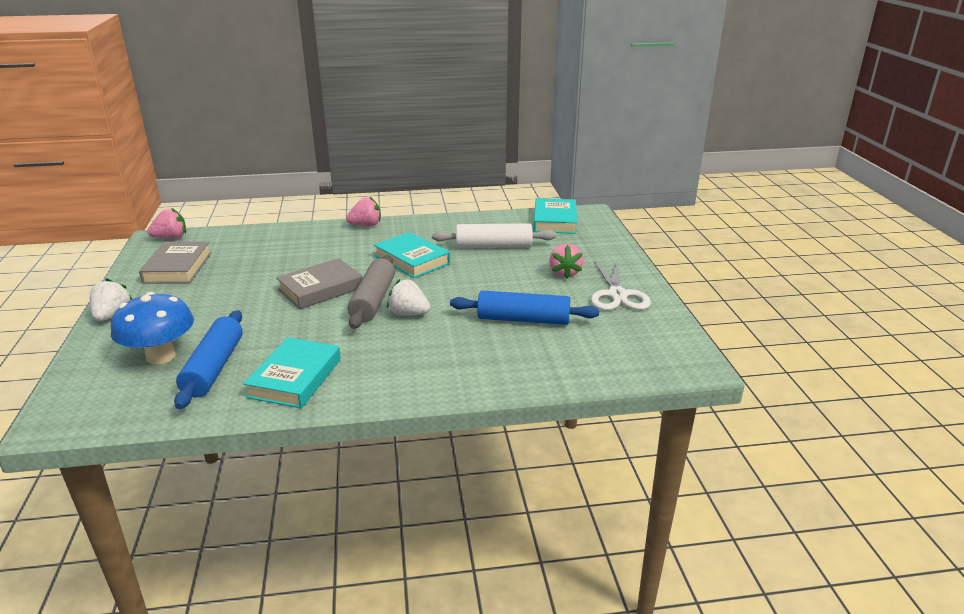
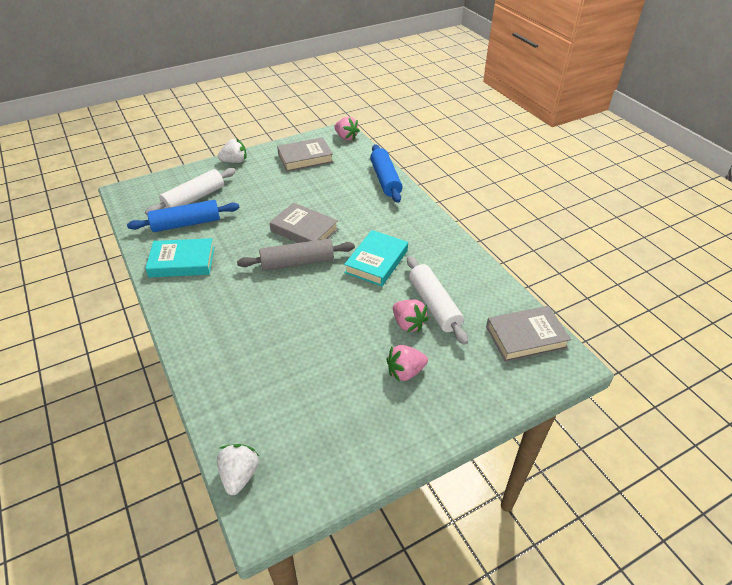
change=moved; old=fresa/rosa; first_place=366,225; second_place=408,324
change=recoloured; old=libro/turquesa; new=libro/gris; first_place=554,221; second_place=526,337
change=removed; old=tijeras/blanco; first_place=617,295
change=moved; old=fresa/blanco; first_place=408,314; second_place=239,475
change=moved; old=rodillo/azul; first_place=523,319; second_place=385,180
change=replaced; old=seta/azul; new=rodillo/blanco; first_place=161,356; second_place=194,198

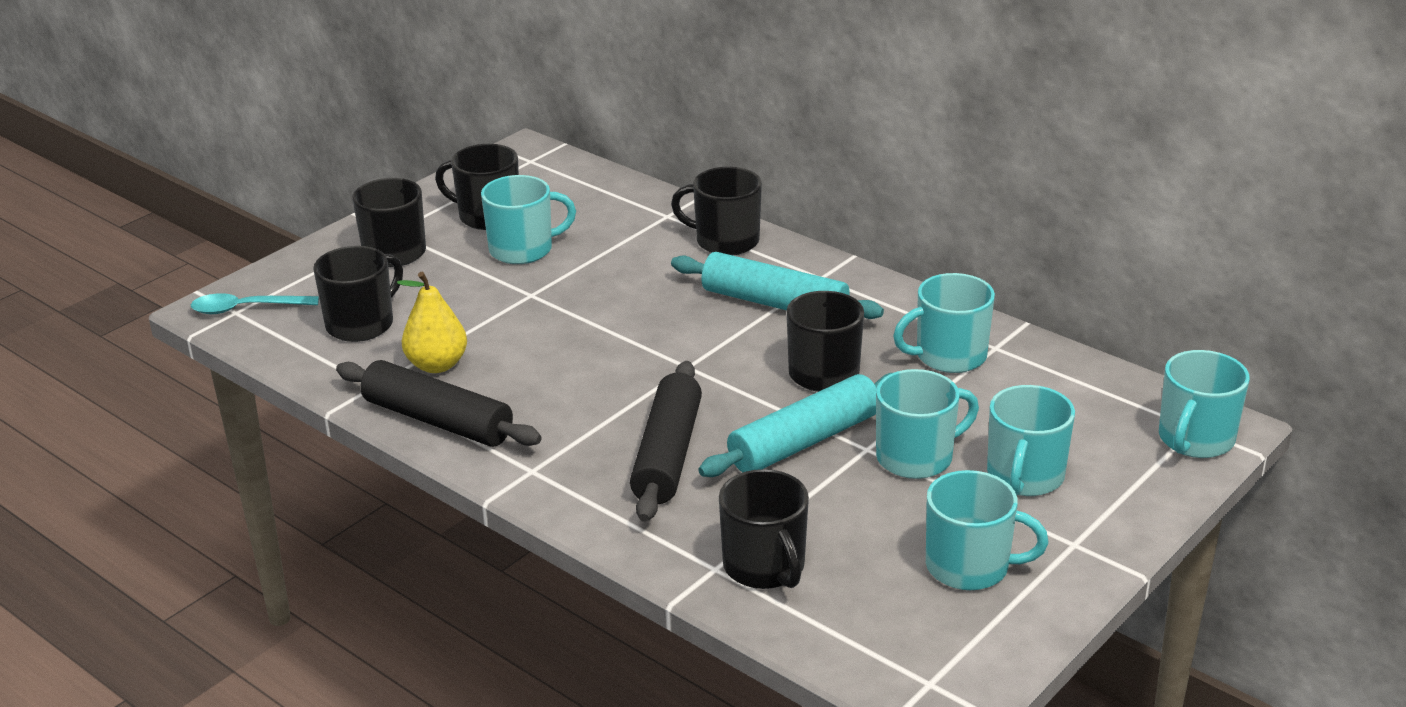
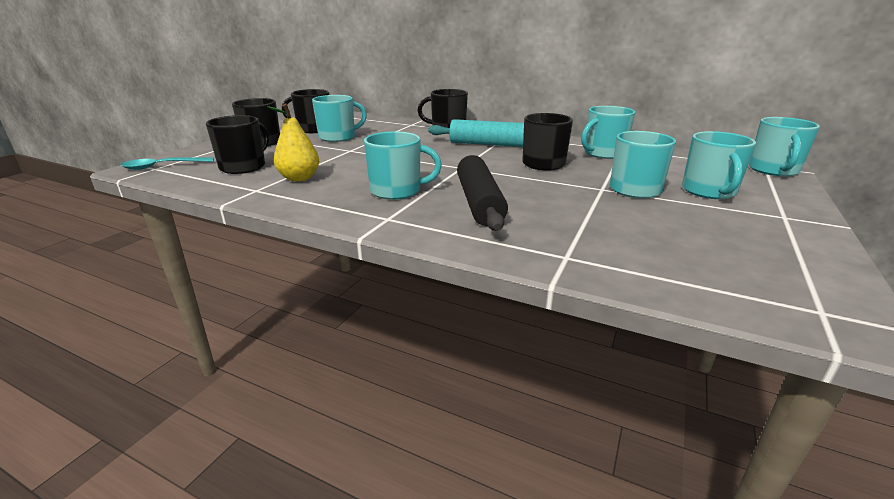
change=removed; old=rodillo/negro; first_place=438,420
change=removed; old=rodillo/turquesa; first_place=804,441
change=removed; old=taza/negro; first_place=765,567
change=moved; old=taza/turquesa; first_place=970,567; second_place=397,191

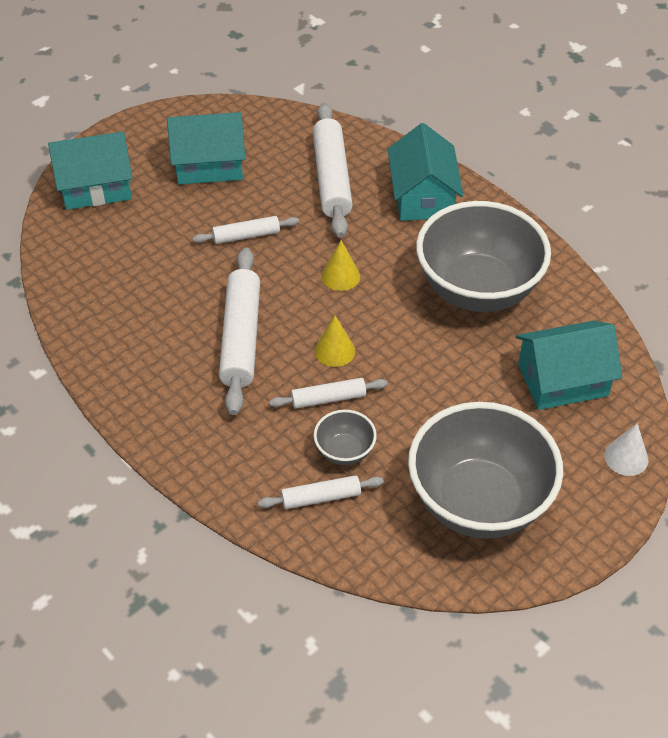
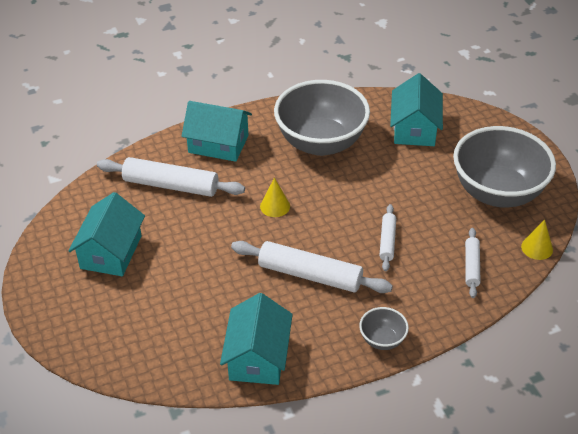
change=moved; old=casa/turquesa; first_place=96,187; second_place=257,357
change=removed; old=rodillo/blanco; first_place=246,236
change=moved; old=cono/amarillo; first_place=334,351; second_place=537,248
change=moved; old=cuenco/gris; first_place=344,451; second_place=382,340
change=removed; old=cono/blanco; first_place=626,457

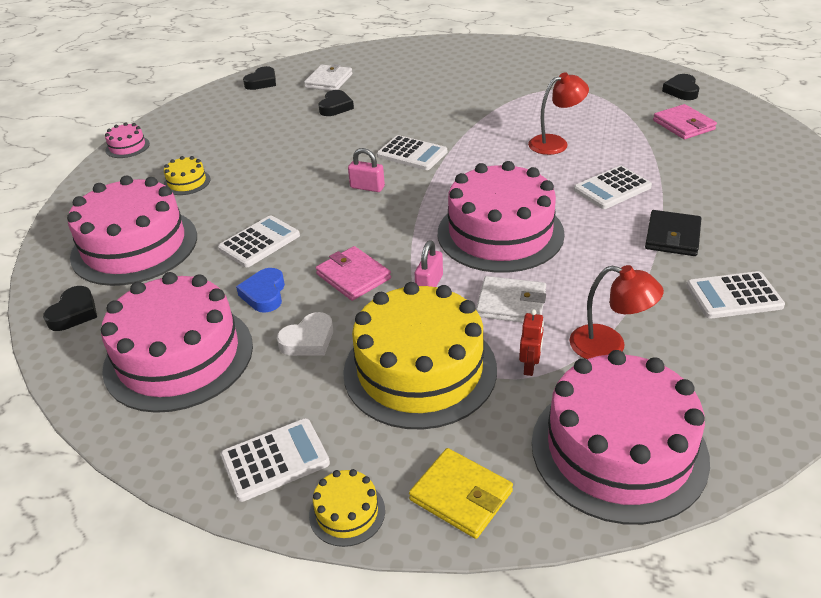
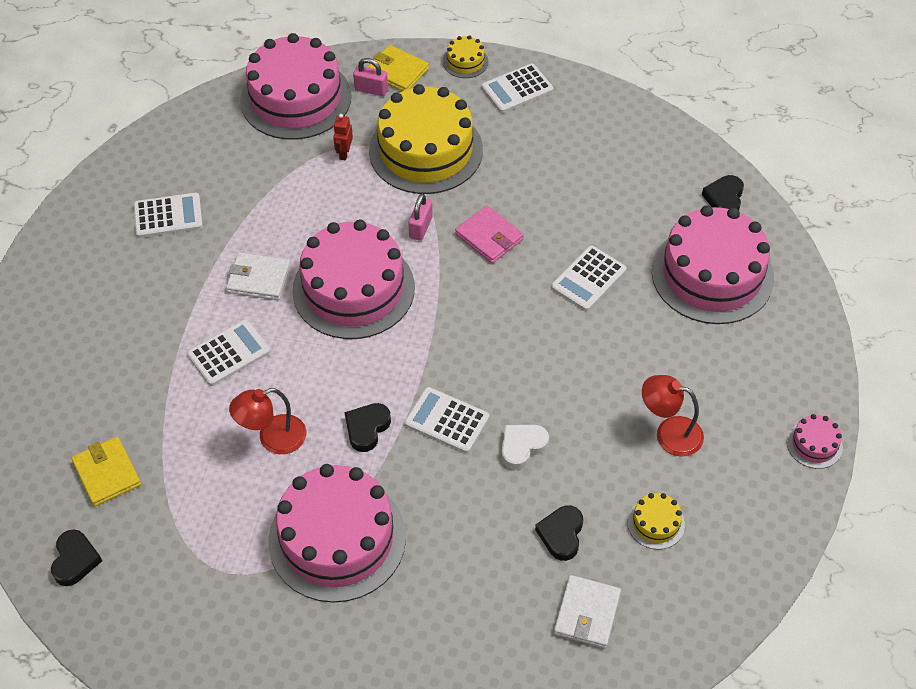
change=moved; old=corazón/negro; first_place=262,82; second_place=367,428
change=recoloured; old=cartera/rosa; new=cartera/amarillo; first_place=683,125; second_place=107,473
change=moved; old=candado/rosa; first_place=367,187; second_place=371,90
change=moved; old=tarta/amarillo; first_place=187,182; second_place=656,523
change=removed; old=cartera/negro; first_place=672,236
change=moved; old=lámpara/rojo; first_place=609,346; second_place=669,433
change=removed; old=corazón/azul; first_place=264,294
change=moved; old=tarta/rosa; first_place=179,356; second_place=337,539
change=moved; old=cartera/blanco; first_place=511,304; second_place=259,279
change=moved; old=corazón/blanco; first_place=308,340; second_place=522,447

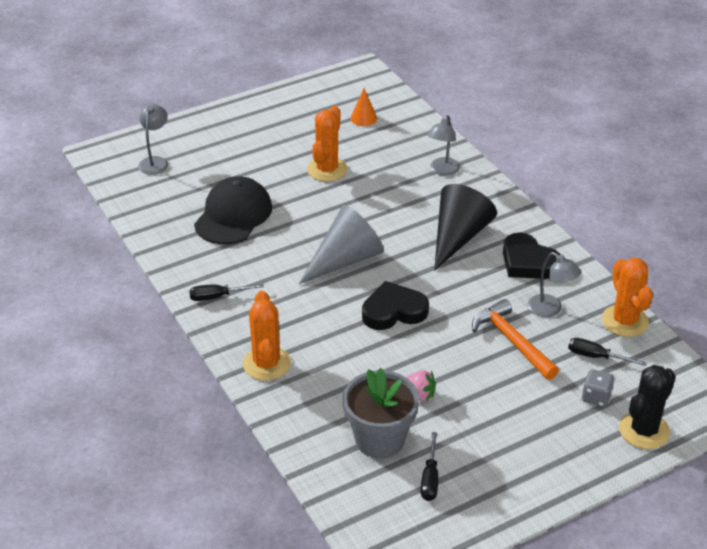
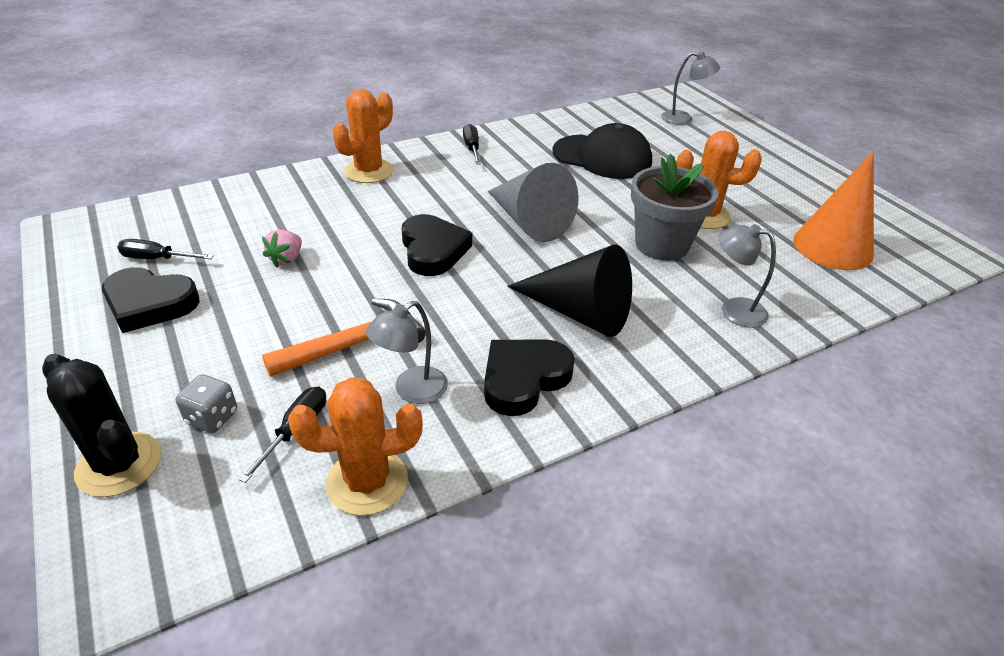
change=resized; old=cono/naranja; first_place=363,118; second_place=832,247; factor=2.02
change=turned; old=cactus/naranja; first_place=266,363; second_place=369,171; degrees=-45
change=moved; old=maceta/gris; first_place=380,439; second_place=661,245
change=added; new=corazón/negro; second_place=149,304

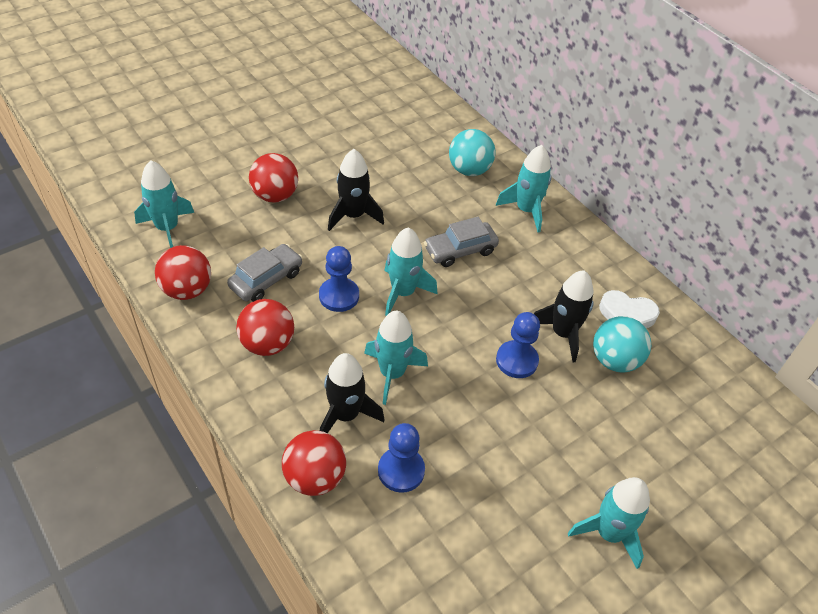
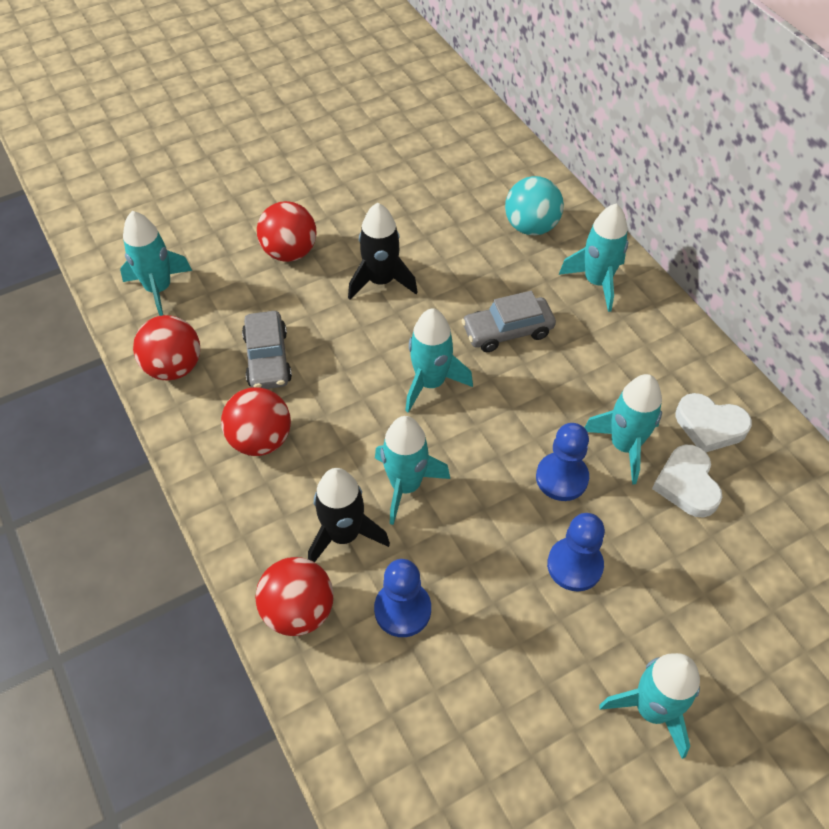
change=turned; old=coche/gris; first_place=266,279; second_place=268,358; degrees=120
change=moved; old=peón/azul; first_place=339,296; second_place=574,565
change=recoloured; old=cohete/negro; new=cohete/turquesa; first_place=563,333; second_place=624,446
change=replaced; old=pelota/turquesa; new=corazón/blanco; first_place=615,360; second_place=687,484

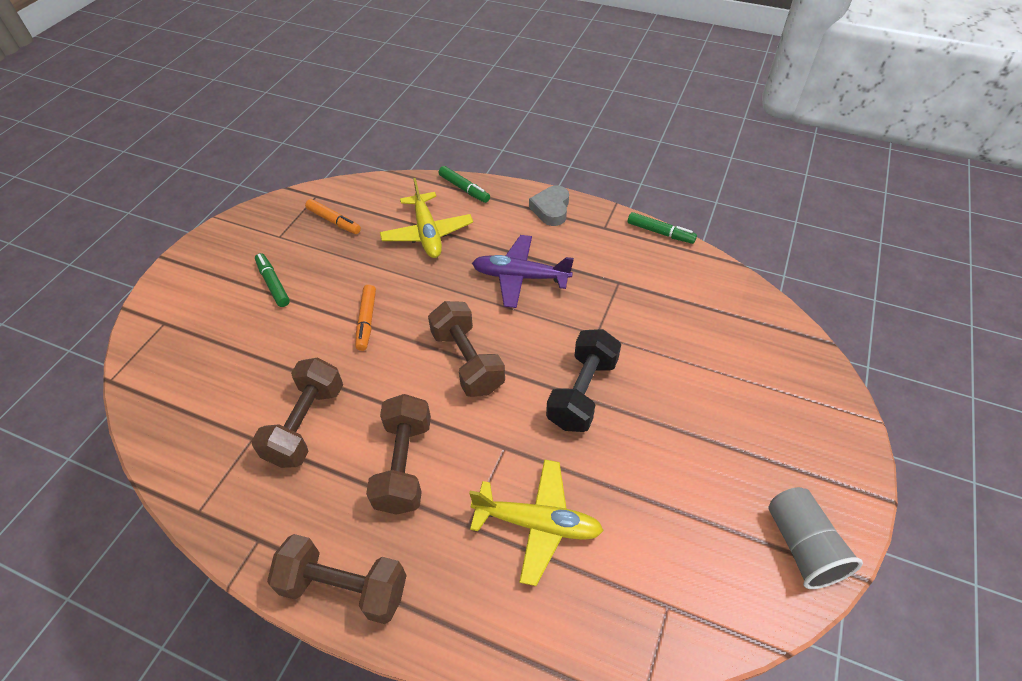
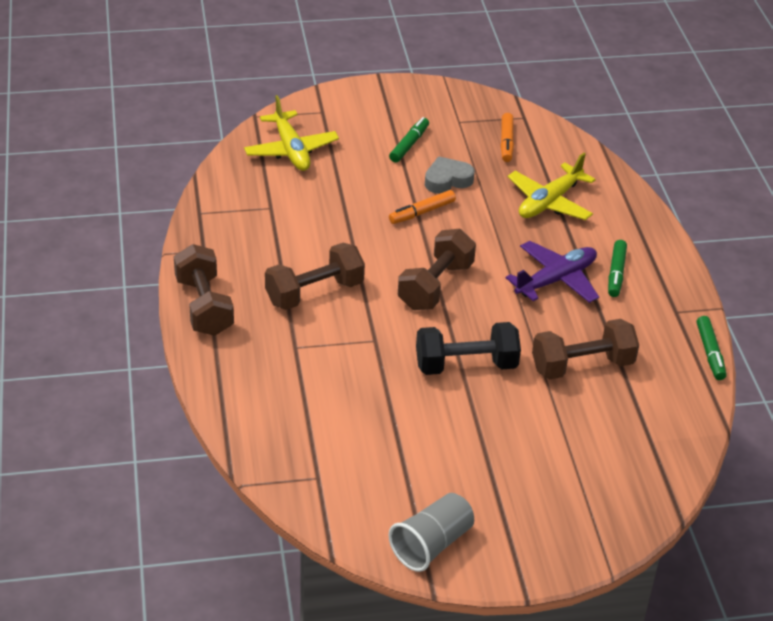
change=moved; old=rotulador/verde; first_place=464,189; second_place=616,273
change=moved; old=corazón/gris; first_place=551,209; second_place=447,180
change=turned; old=avión/morado; first_place=520,277; second_place=556,280; degrees=75
change=moved; old=mancuerna/marrón; first_place=306,424; second_place=582,366
change=moved; old=avión/amarillo; first_place=537,523; second_place=291,150

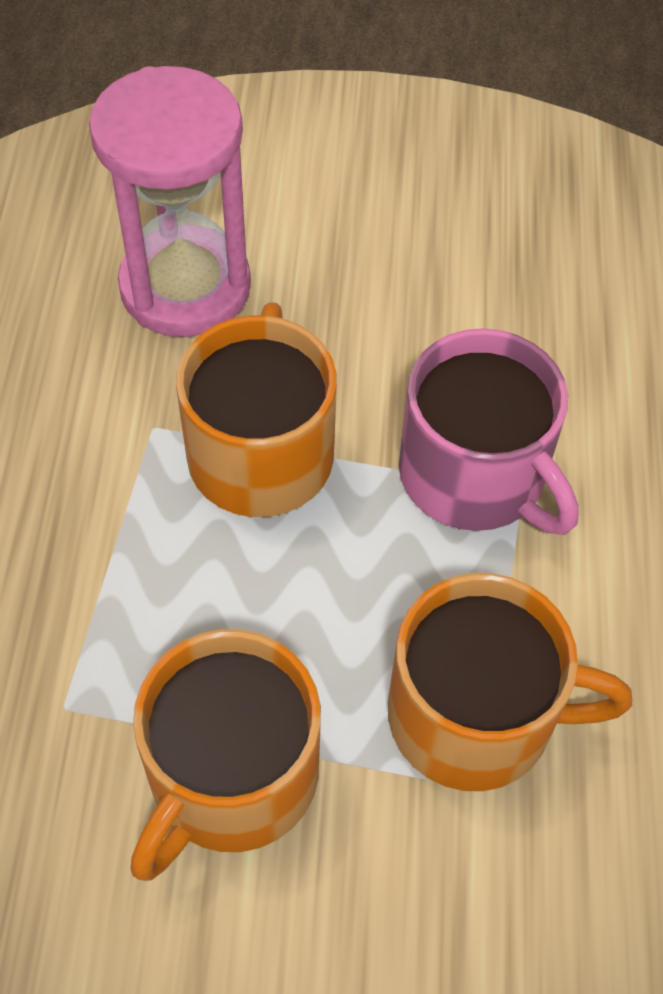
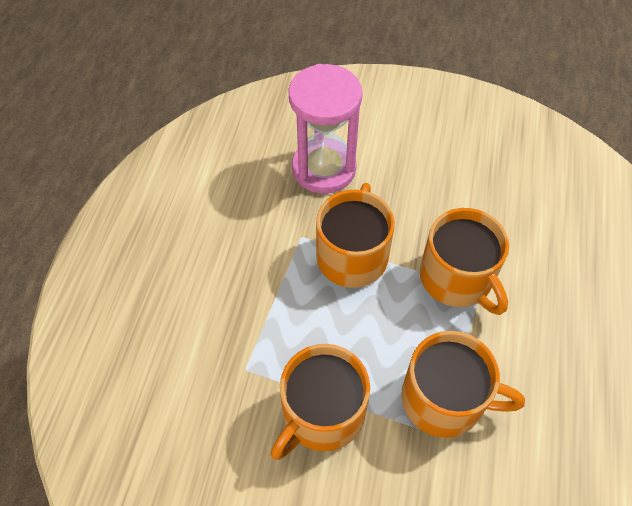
change=recoloured; old=taza/rosa; new=taza/naranja; first_place=474,475; second_place=457,278

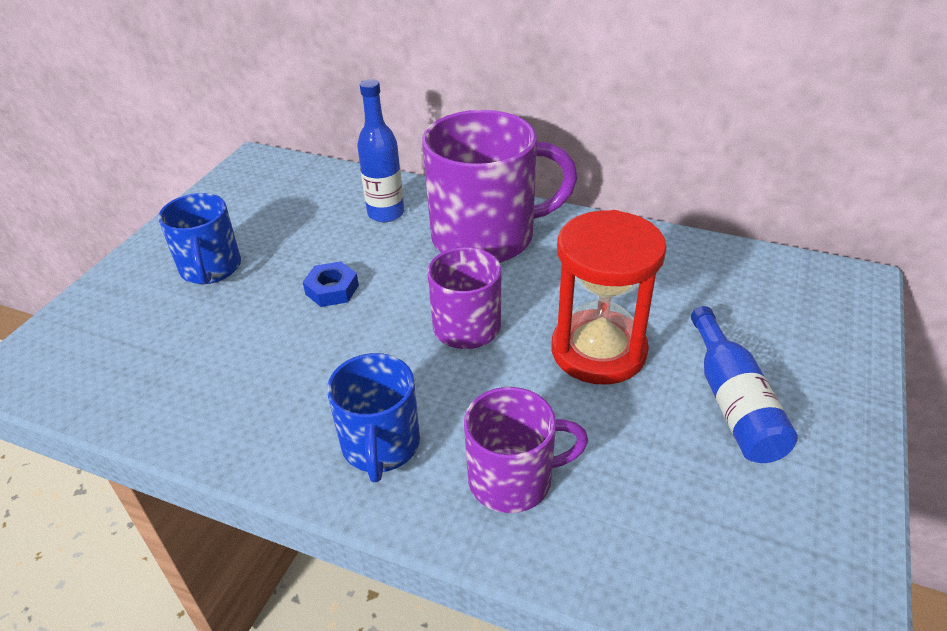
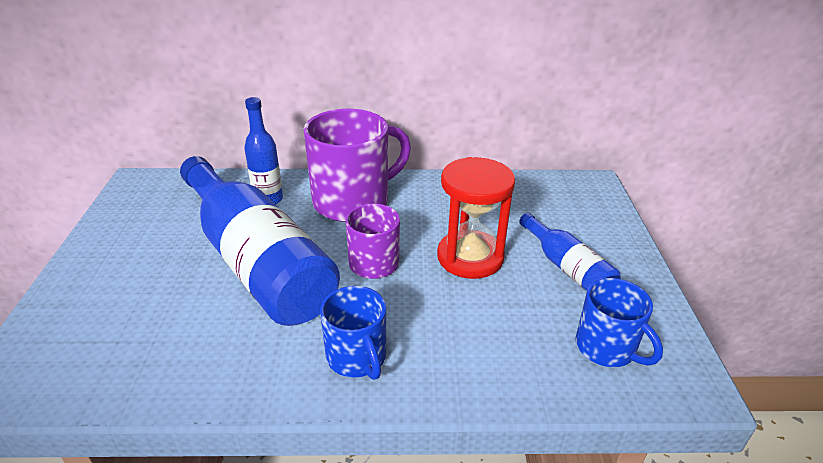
change=moved; old=taza/azul; first_place=210,268; second_place=606,348
change=replaced; old=tuerca/azul; new=botella/azul; first_place=332,289; second_place=257,261
change=removed; old=taza/morado; first_place=513,479

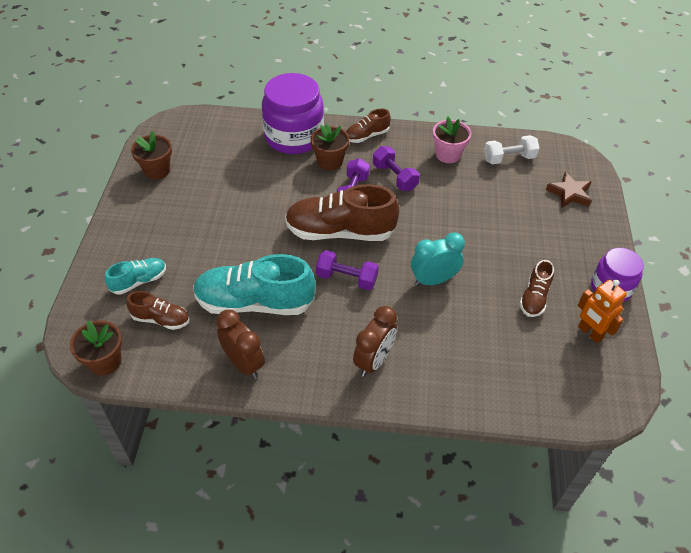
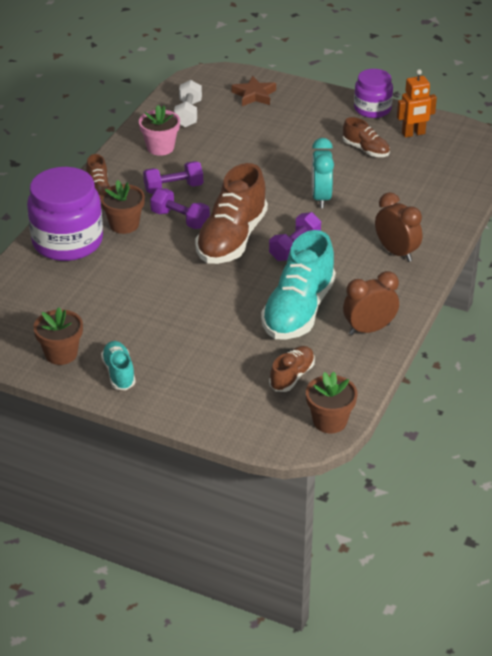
change=moved; old=zapato/turquesa; first_place=139,281; second_place=119,373

